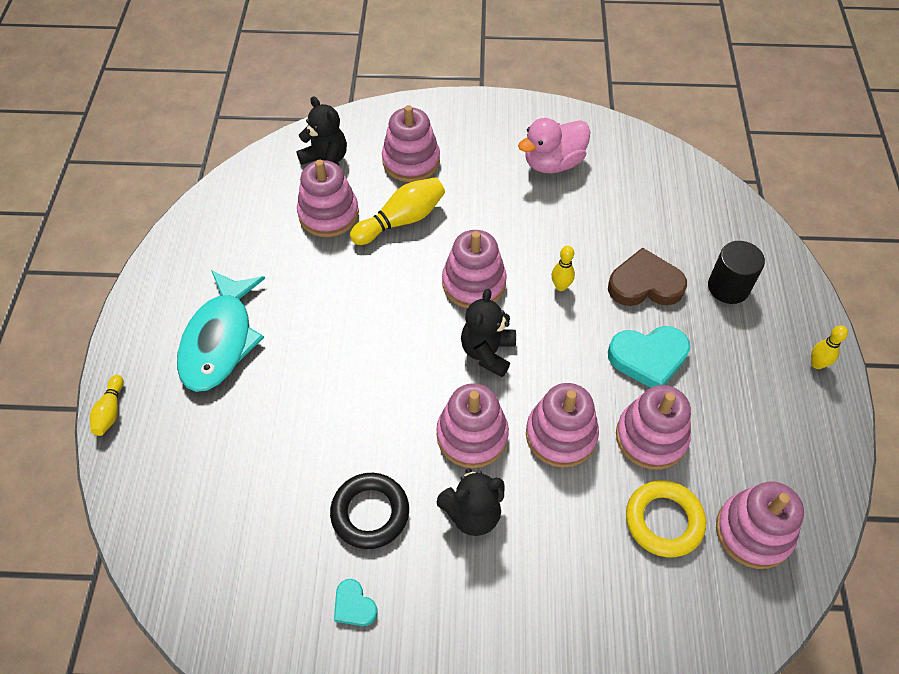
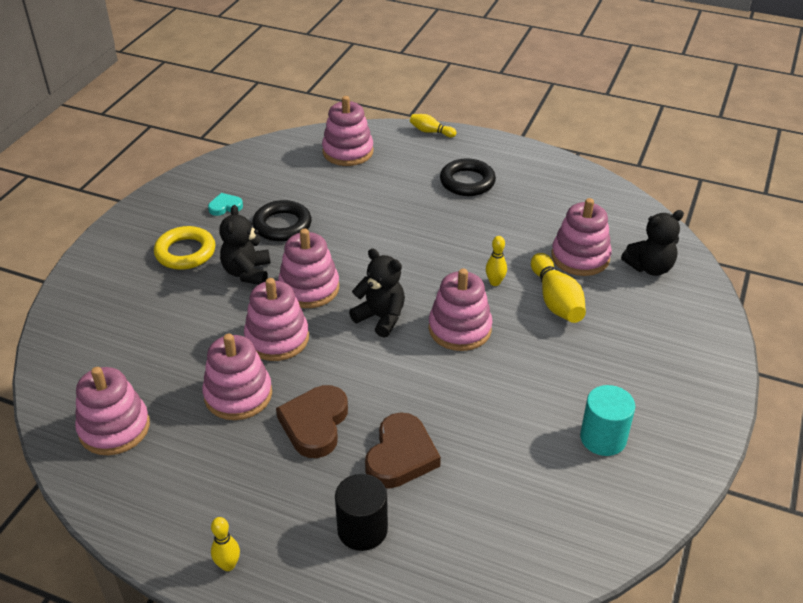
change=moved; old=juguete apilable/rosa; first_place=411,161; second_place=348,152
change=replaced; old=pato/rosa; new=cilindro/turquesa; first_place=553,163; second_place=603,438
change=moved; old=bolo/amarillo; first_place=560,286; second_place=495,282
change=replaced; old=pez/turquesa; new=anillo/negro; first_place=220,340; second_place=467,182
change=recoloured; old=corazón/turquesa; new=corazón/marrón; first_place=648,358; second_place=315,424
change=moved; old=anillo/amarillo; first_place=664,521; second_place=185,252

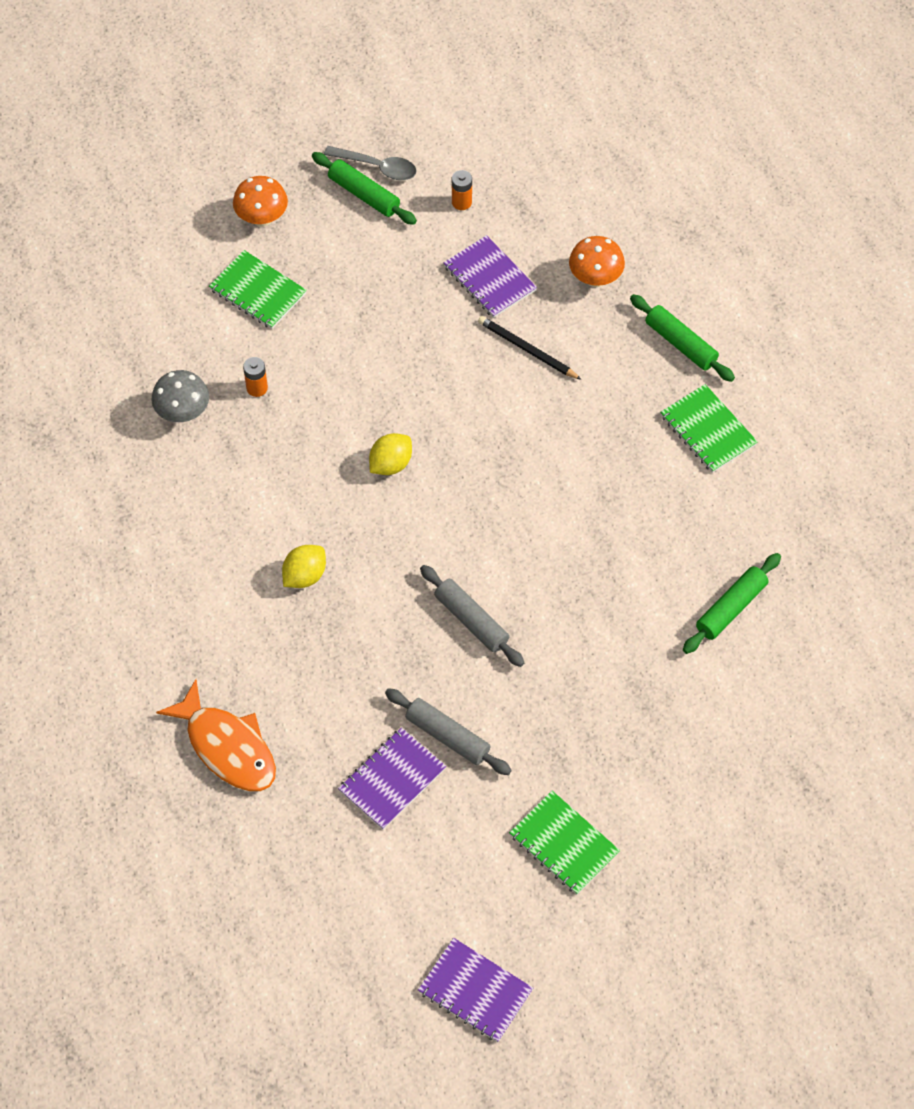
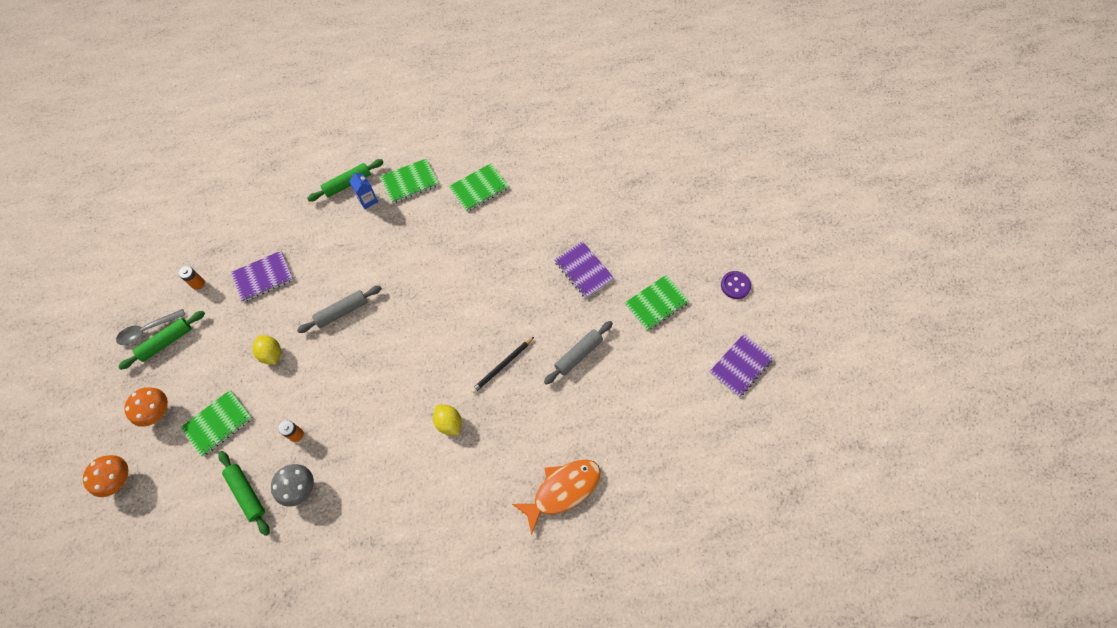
change=turned; old=cuchara/gris; first_place=377,167; second_place=147,330; degrees=-150
change=moved; old=seta/naranja; first_place=595,278; second_place=119,479
change=moved; old=lápiz/negro; first_place=527,350; second_place=502,366
change=moved; old=limón/amarillo; first_place=390,464; second_place=271,354
change=moved; old=rodillo/verde; first_place=731,608; second_place=246,493
change=moved; old=rodillo/gris; first_place=471,621; second_place=342,312
change=moved; old=cuaderno/morado; first_place=392,779; second_place=583,270
change=added; new=cuaderno/verde; second_place=479,188
change=added; new=cartón de leche/azul; second_place=368,200
change=added; new=botón/morado; second_place=735,285

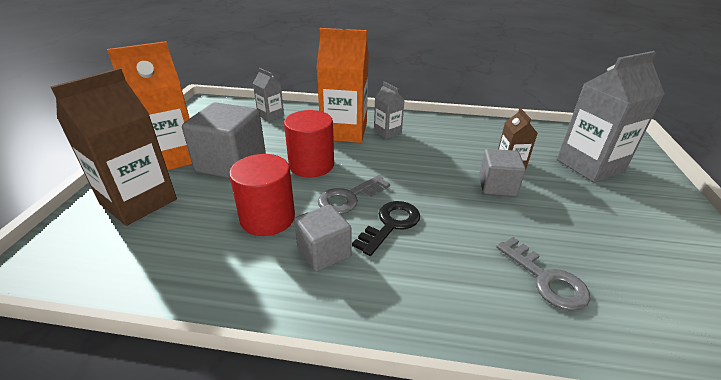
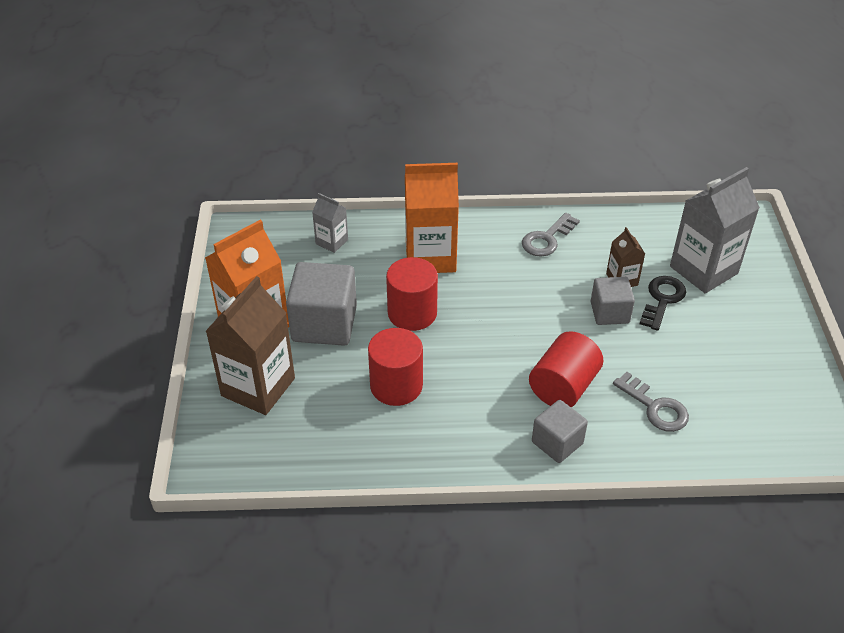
change=removed; old=cartón de leche/gris; first_place=387,132
change=moved; old=llave/gris; first_place=349,198; second_place=547,239
change=moved; old=llave/negro; first_place=390,224; second_place=662,300
change=moved; old=cubo/gris; first_place=324,252; second_place=557,442
change=added; new=cilindro/rojo; second_place=563,387

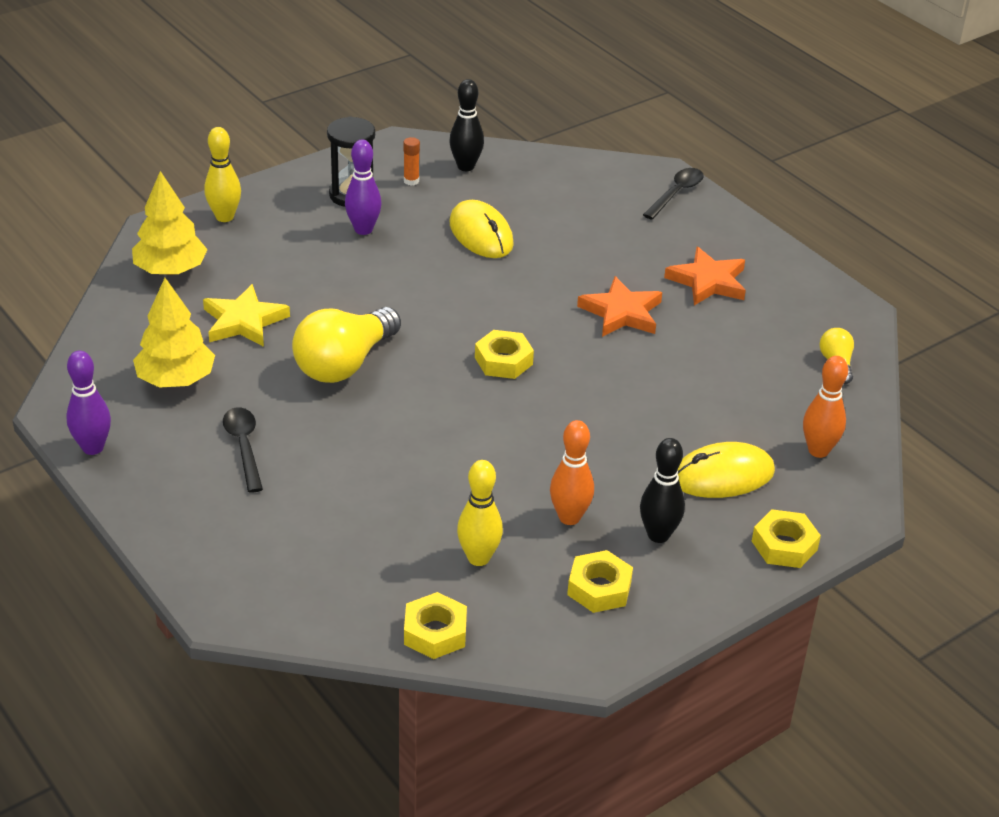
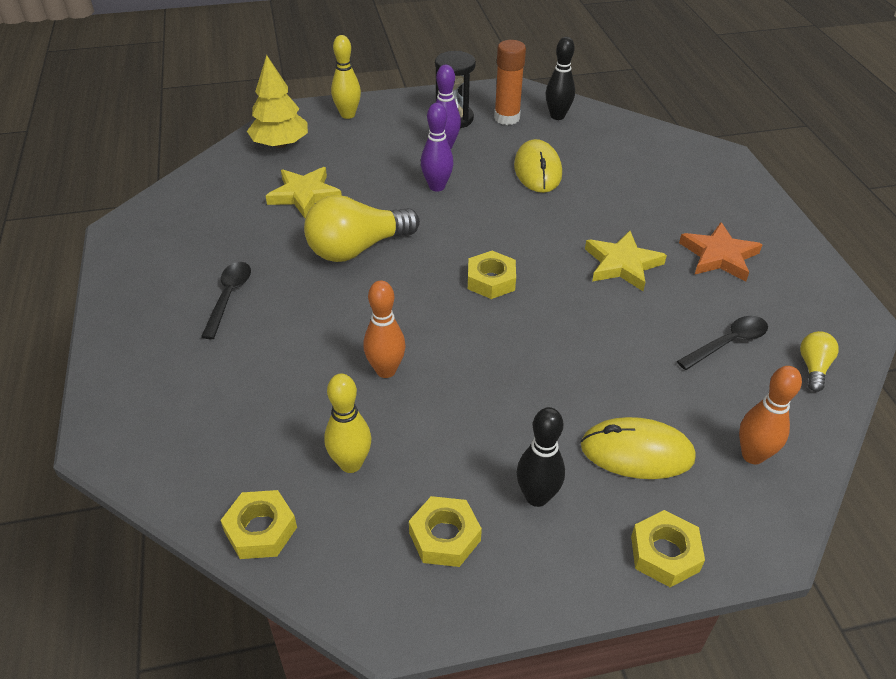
change=resized; old=barra de pegamento/naranja; first_place=411,181; second_place=507,118; factor=1.97
change=moved; old=cuchara/negro; first_place=676,193; second_place=728,343
change=recoloured; old=estrella/naranja; new=estrella/amarillo; first_place=621,312; second_place=622,264
change=removed; old=árbol/amarillo; first_place=176,380
change=moved; old=bolo/morado; first_place=93,448; second_place=437,186
change=moved; old=bolo/naranja; first_place=569,517; second_place=386,370

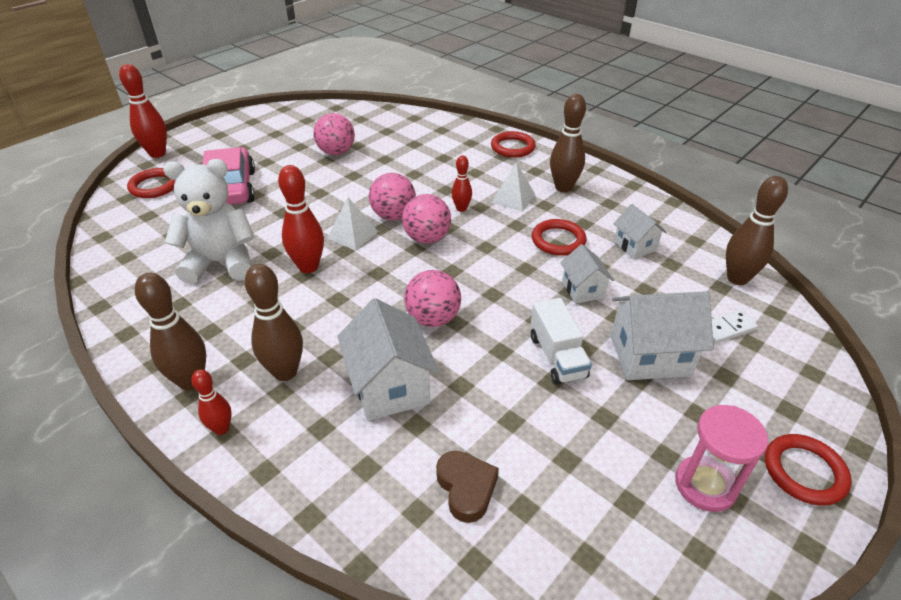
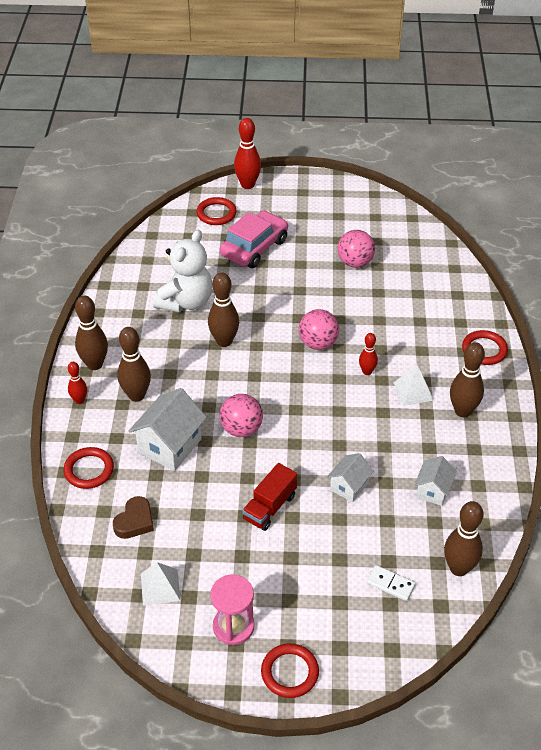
change=turned; old=osito/blanco; first_place=221,263; second_place=186,302; degrees=75
change=recoloured; old=bolo/rojo; new=bolo/marrón; first_place=308,267; second_place=224,341
change=removed; old=pelota/rosa; first_place=427,238
change=moved; old=pirámide/blanco; first_place=352,235; second_place=160,587
change=moved; old=anillo/rojo; first_place=558,240; second_place=89,470
change=removed; old=casa/blanco; first_place=650,355
change=recoloured; old=camión/blanco; new=camión/rojo; first_place=557,356; second_place=270,507

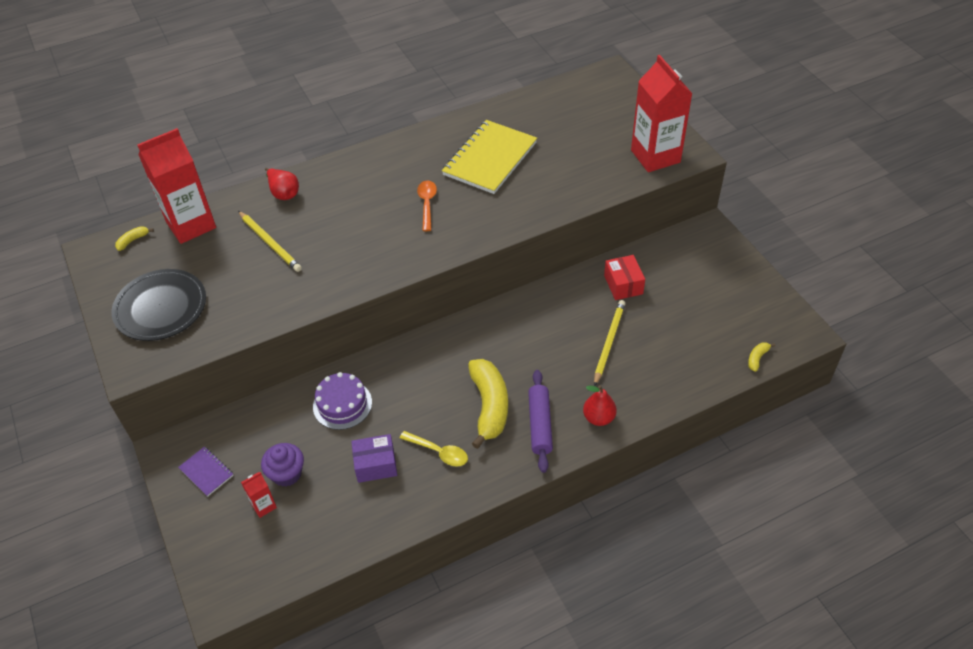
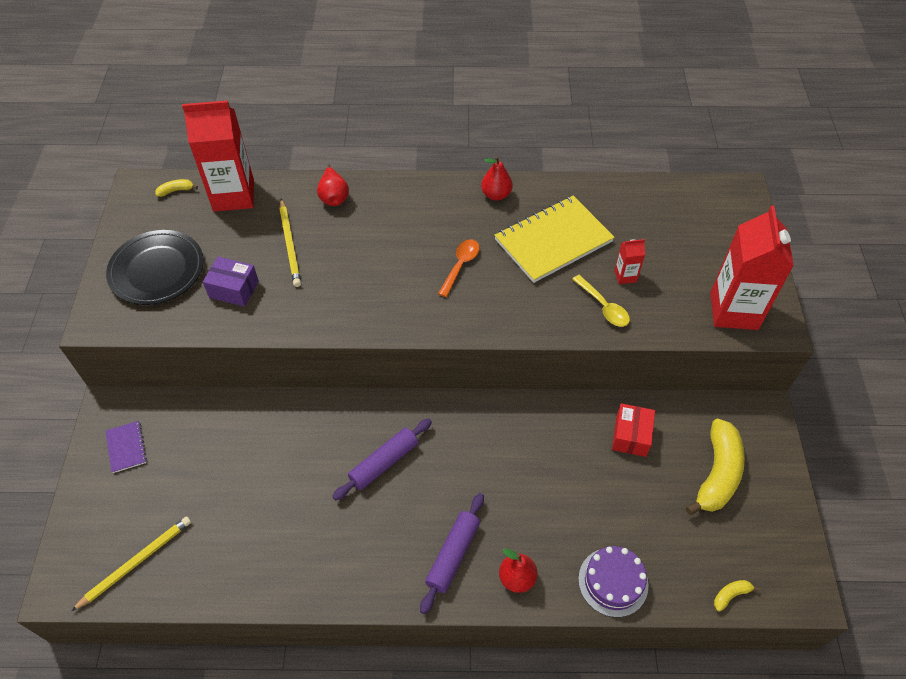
change=moved; old=lápiz/amarillo; first_place=609,342; second_place=136,562
change=moved; old=plátano/amarillo; first_place=489,406; second_place=717,474
change=moved; old=tarta/morado; first_place=342,404; second_place=613,582
change=moved; old=cuchara/amarillo; first_place=439,452; second_place=603,307
change=moved; old=caja/morado; first_place=375,465; second_place=234,289
change=removed; old=magdalena/morado; first_place=286,473
change=moved; old=cartón de leche/rojo; first_place=264,506; second_place=625,276
change=added; new=pera/rojo; second_place=496,195
change=added; new=rodillo/morado; second_place=384,463

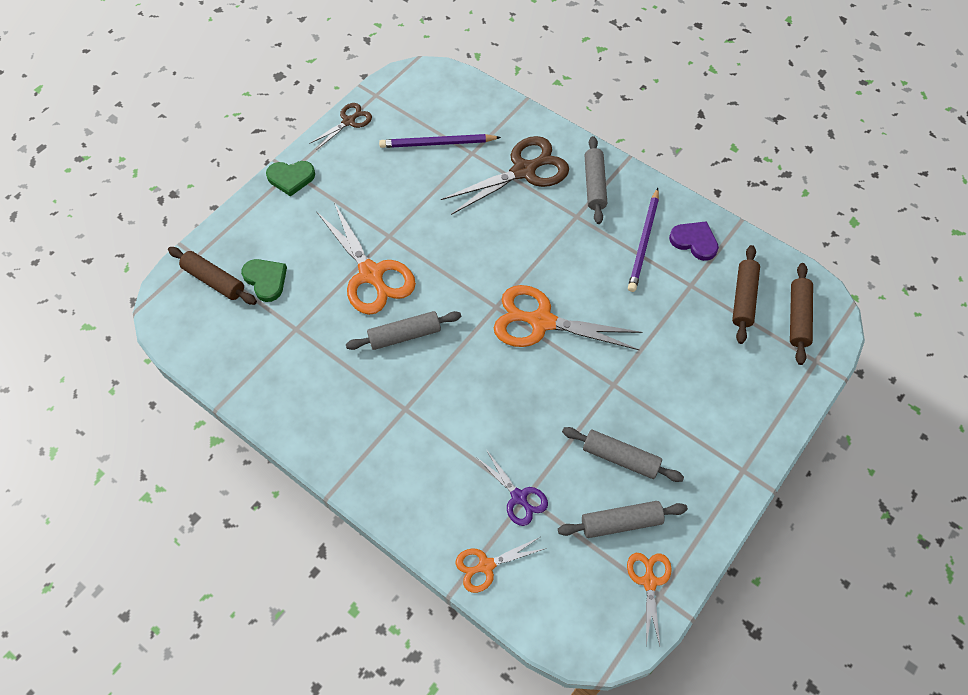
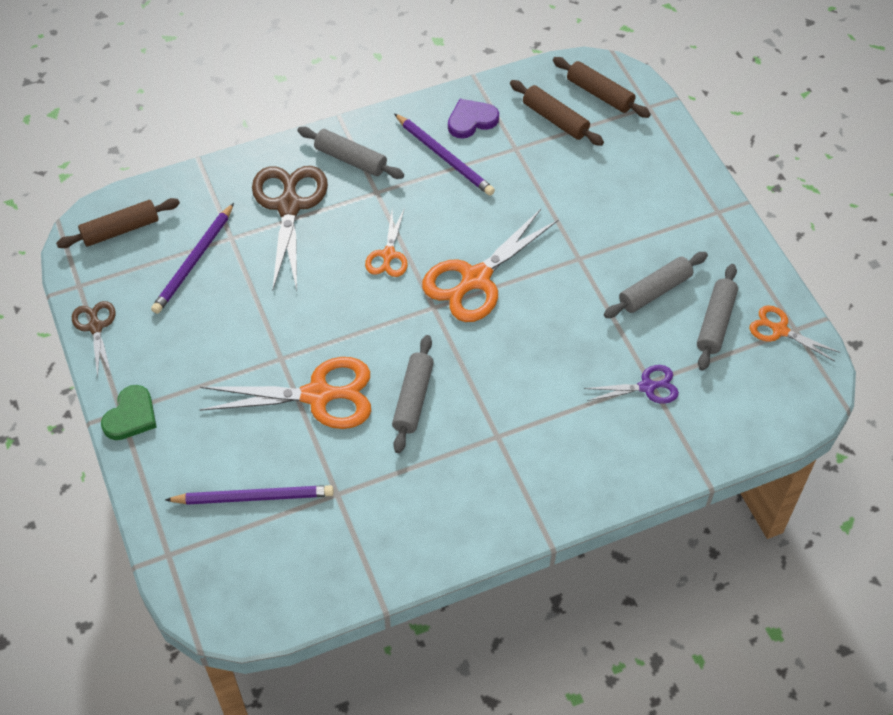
change=moved; old=rodillo/marrón; first_place=214,280; second_place=120,230
change=replaced; old=corazón/verde; new=lápiz/morado; first_place=266,280; second_place=253,497
change=moved; old=tijeras/naranja; first_place=486,565; second_place=388,255

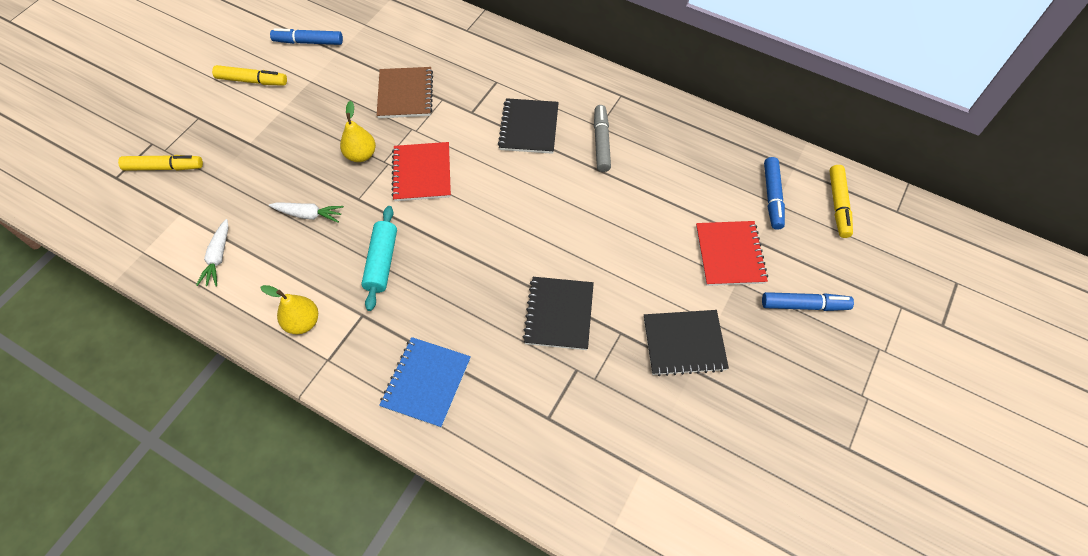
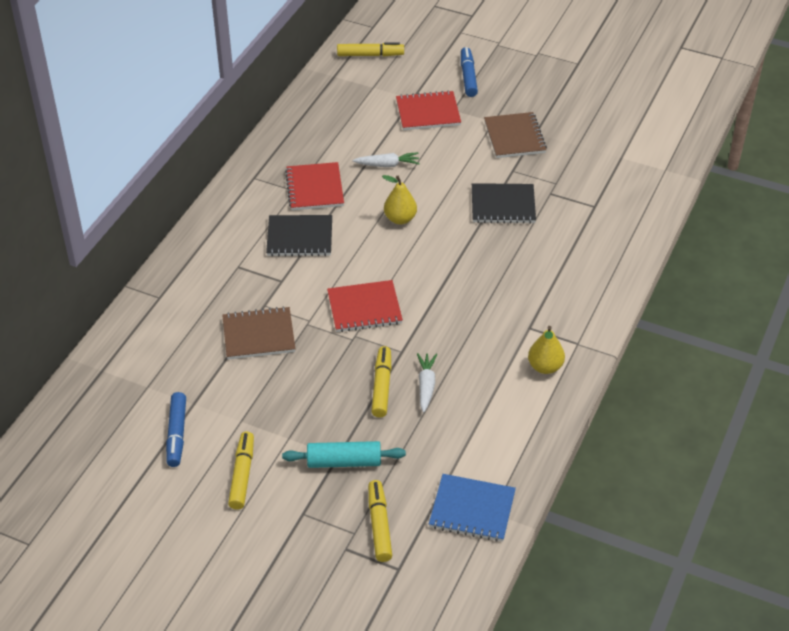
change=moved; old=pera/amarillo; first_place=361,155; second_place=400,219
change=replaced; old=rotulador/gris; new=cuaderno/rojo; first_place=601,142; second_place=315,188
change=removed; old=rotulador/azul; first_place=772,197
change=moved; old=rodillo/turquesa; first_place=382,262; second_place=344,462
change=moved; old=zanahoria/blanco; first_place=218,257; second_place=387,165
change=recoloured; old=cuaderno/negro; new=cuaderno/marrón; first_place=684,343; second_place=514,137
change=moved; old=cuaderno/azul; first_place=426,382; second_place=472,509
change=added; new=rotulador/amarillo; second_place=382,386

